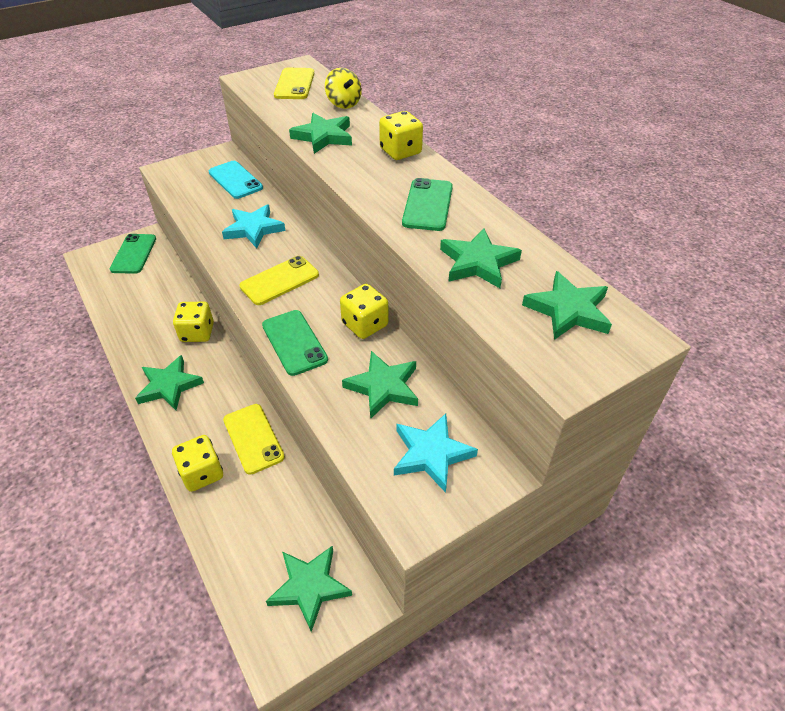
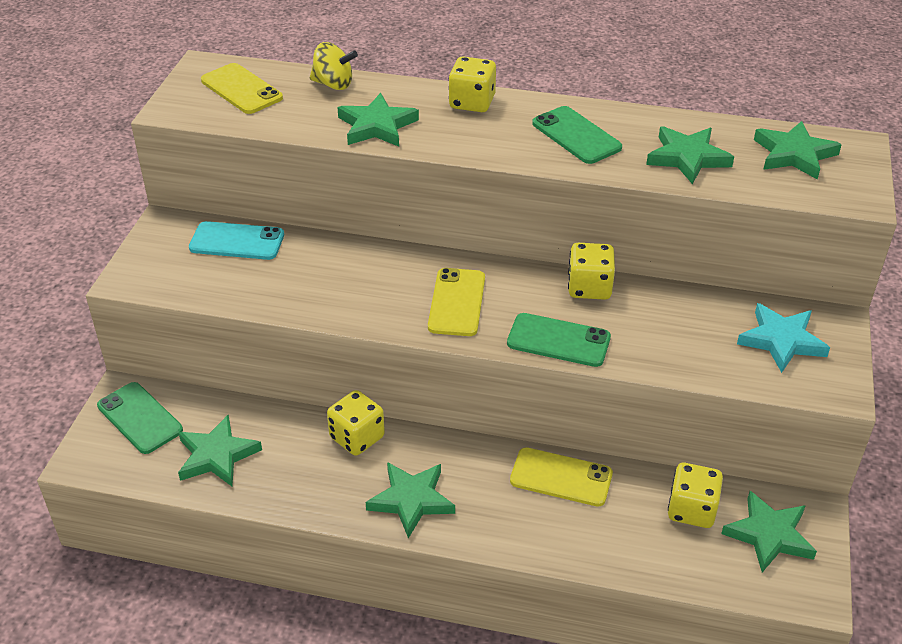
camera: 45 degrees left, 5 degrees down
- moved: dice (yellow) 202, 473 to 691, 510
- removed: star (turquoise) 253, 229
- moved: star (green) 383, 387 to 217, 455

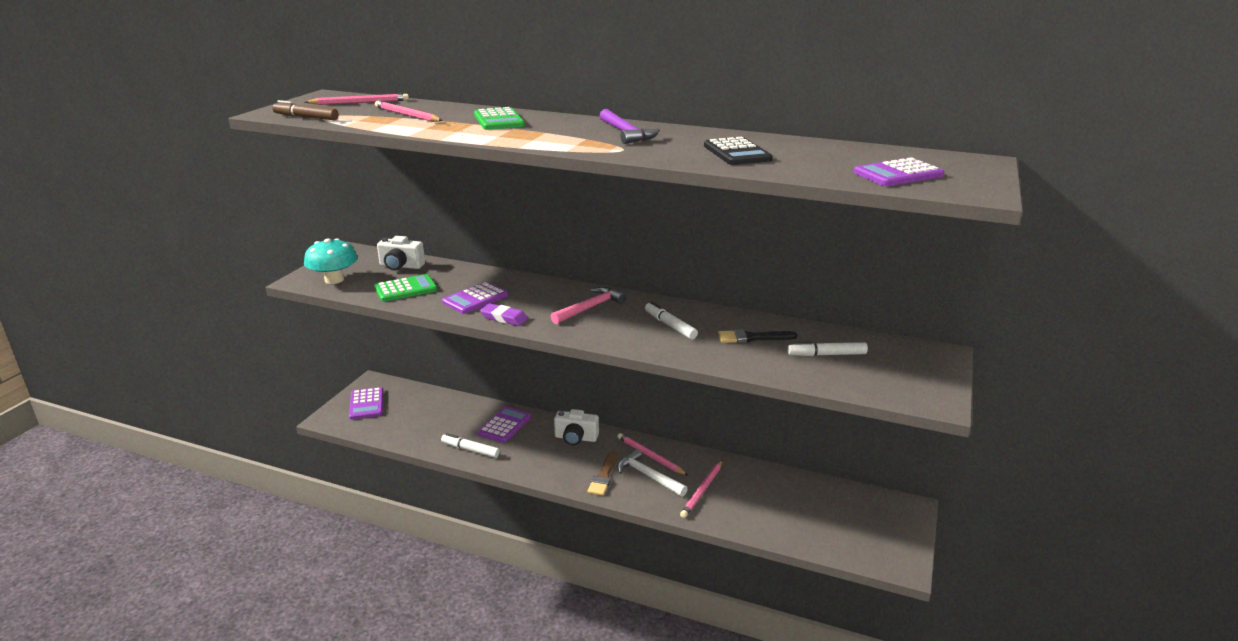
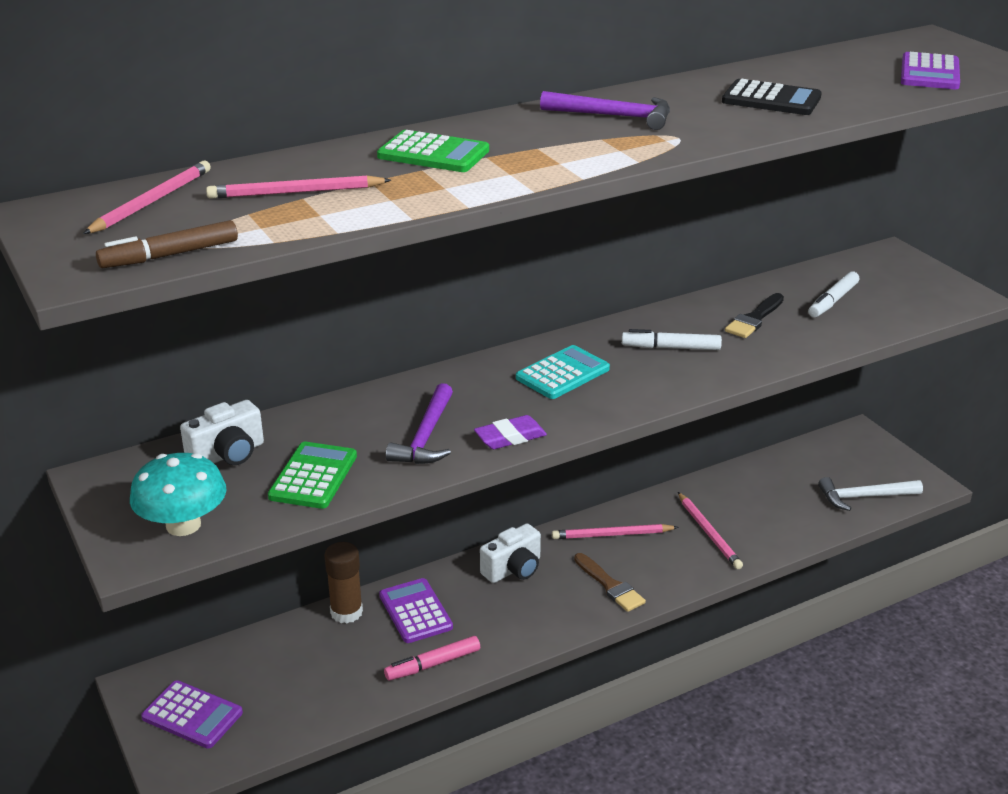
camera: 50 degrees left, 5 degrees up
- recoloured: marker (white) 470, 450 to marker (pink) 433, 664
- replaced: calculator (purple) 475, 299 to hammer (purple) 426, 436
- replaced: hammer (pink) 590, 308 to calculator (turquoise) 562, 373
- moved: hammer (white) 648, 476 to 864, 497
- added: glue stick (brown) 346, 612

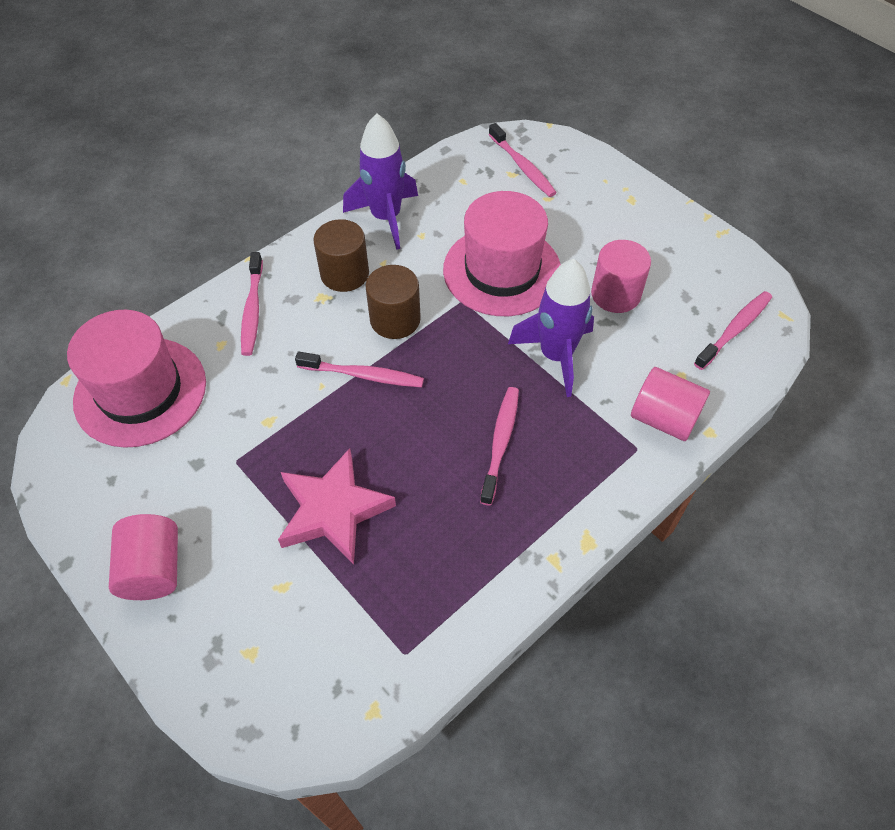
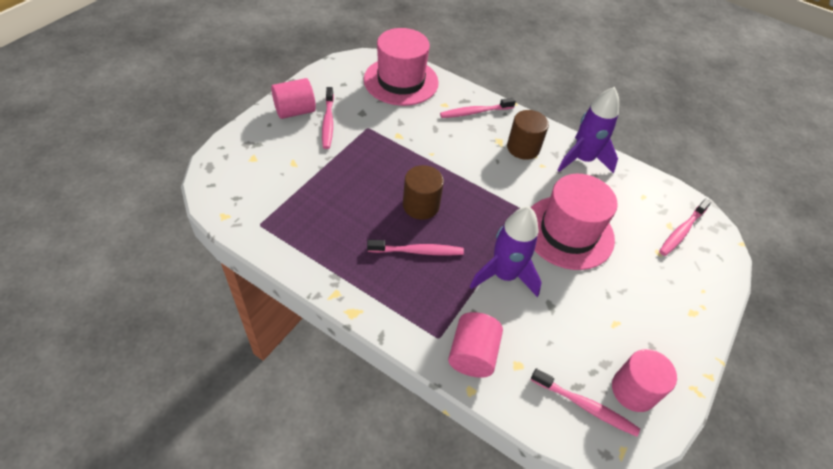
camera: 70 degrees right, 5 degrees down
- removed: star (pink) 333, 510
- moved: toothbrush (pink) 363, 375 to 328, 122
- moved: cylinder (brown) 395, 319 to 421, 205
- moved: cylinder (pink) 615, 294 to 633, 390

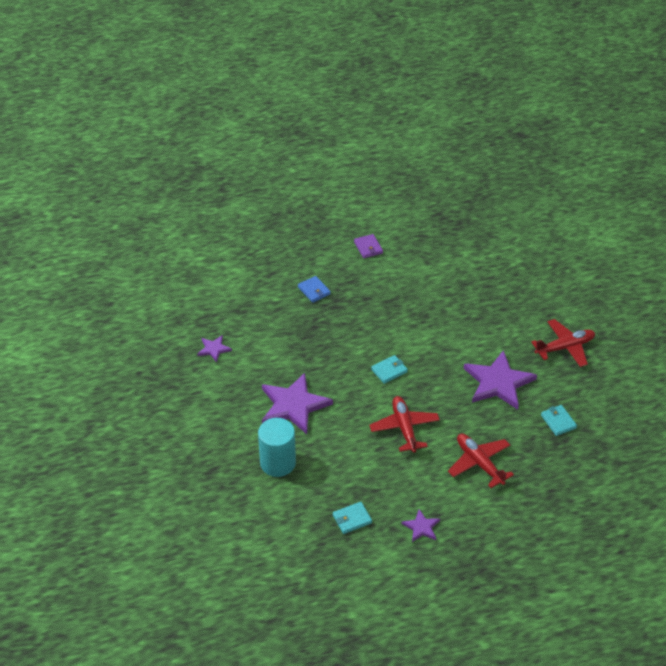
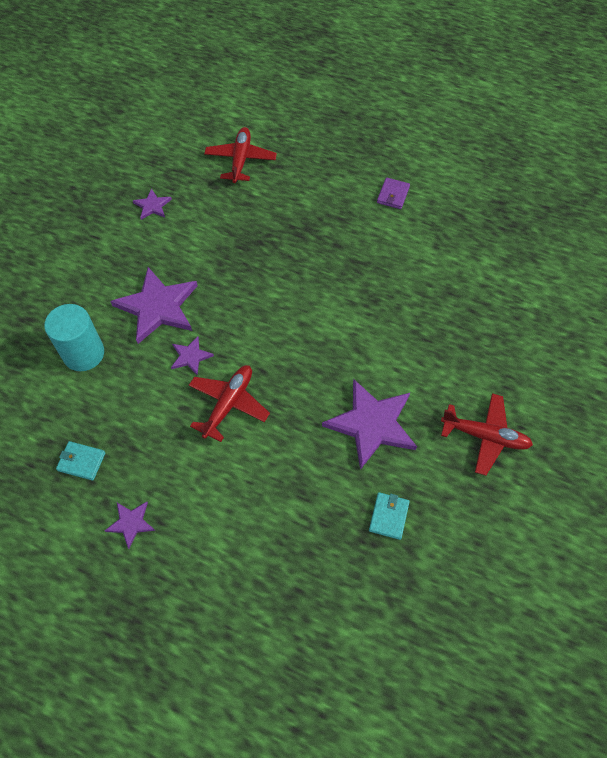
camera: 40 degrees right, 15 degrees up
- removed: wallet (blue) 314, 291
- removed: wallet (turquoise) 389, 371
- moved: plane (red) 479, 463 to 240, 160
- added: star (purple) 190, 356

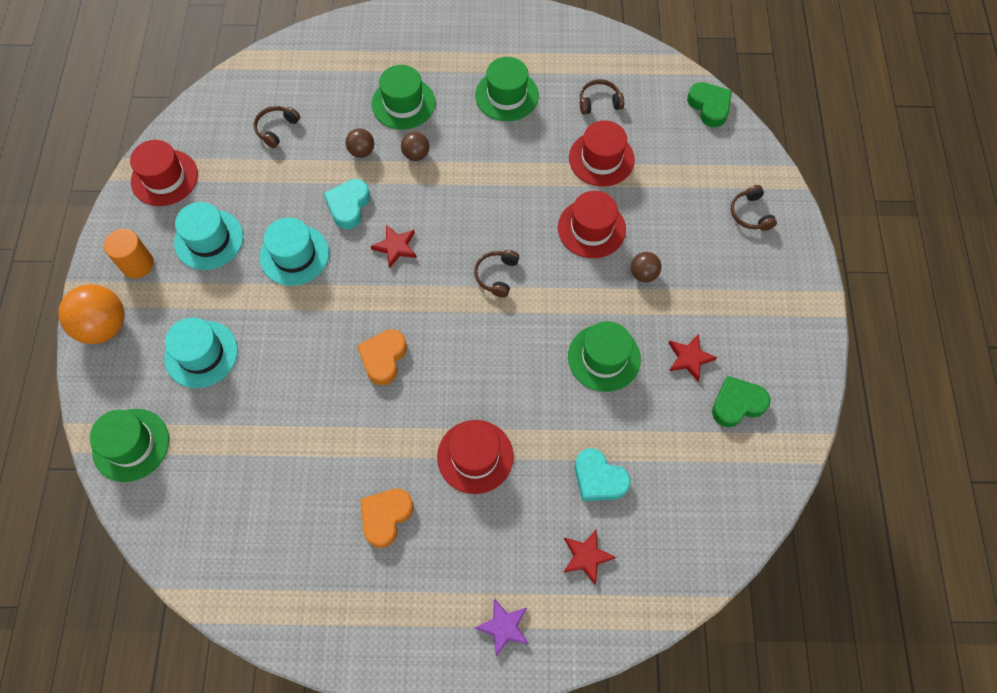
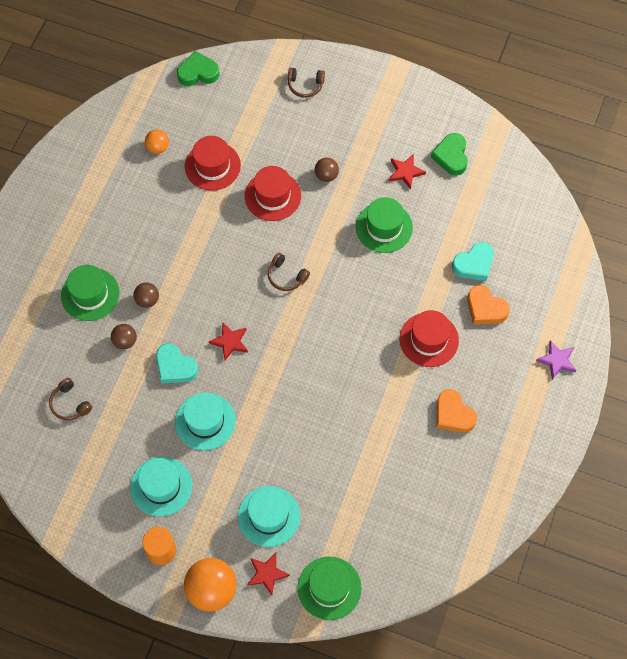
camera: 70 degrees left, 0 degrees up
- removed: hat (red) 164, 178
- moved: heart (orange) 383, 358 to 485, 308
- removed: hat (green) 507, 95
- moved: star (red) 586, 556 to 267, 574
- replaced: headphones (brown) 599, 102 to ball (orange) 158, 147

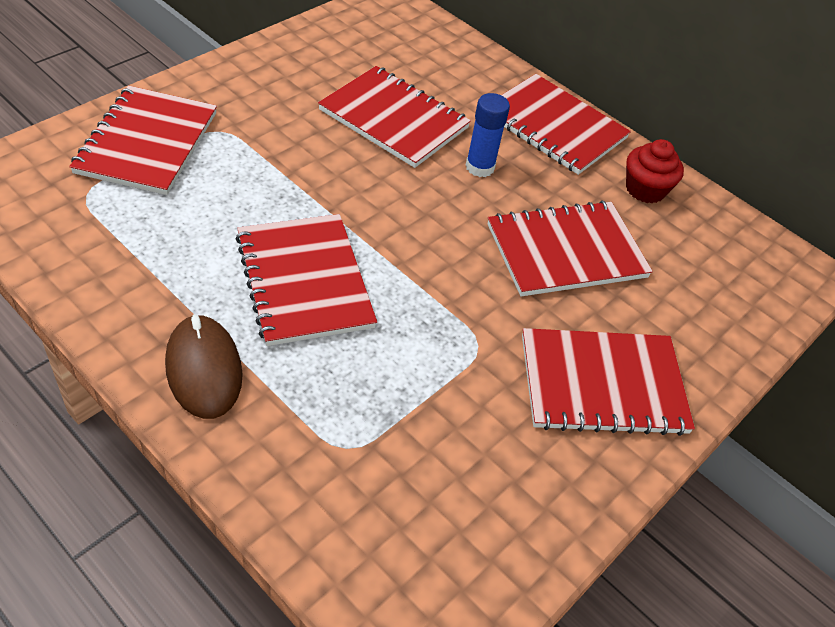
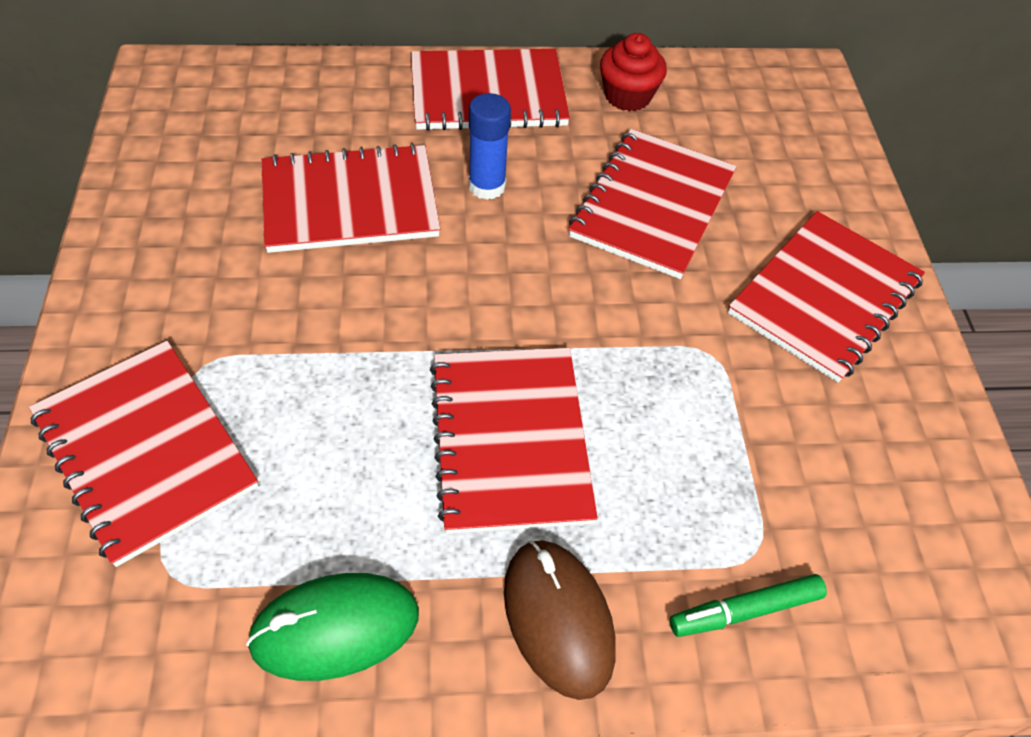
camera: 45 degrees left, 5 degrees up
- turned: mouse (brown) 204, 369 = 558, 619 45 degrees clockwise
- turned: notebook (red) 304, 281 = 510, 440 60 degrees clockwise
- added: mouse (green) 335, 628
- added: marker (green) 745, 610

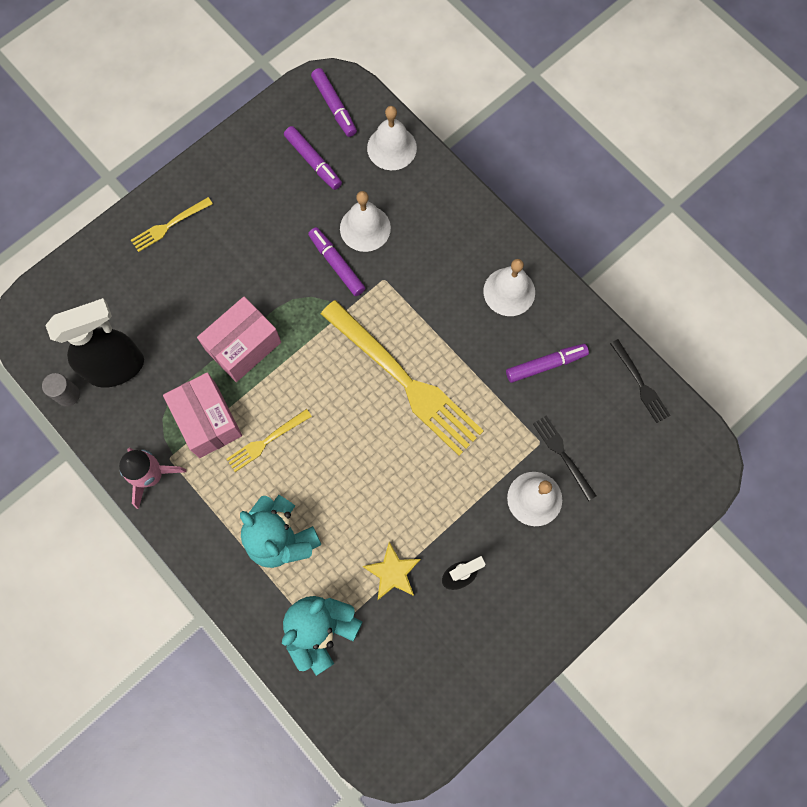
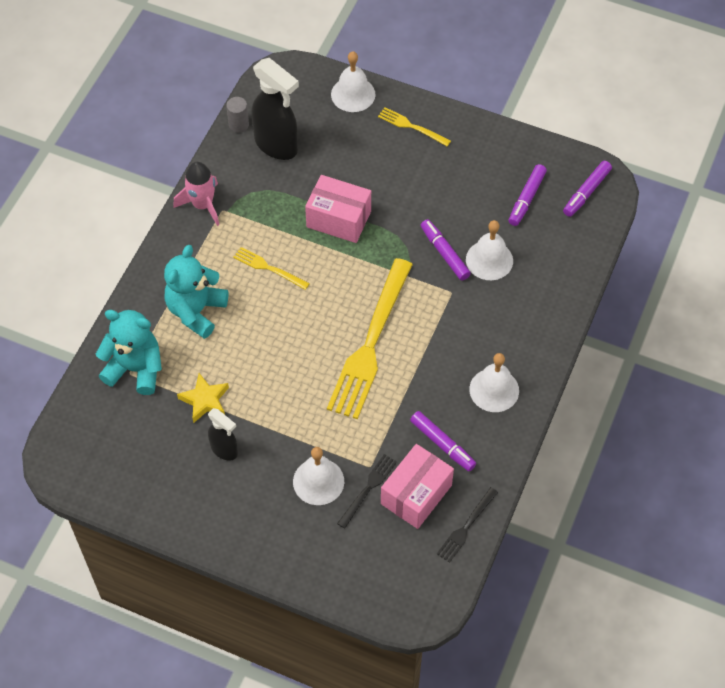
camera: 65 degrees right, 15 degrees down
- moved: box (pink) 207, 420 to 416, 494
- turned: marker (purple) 337, 265 = 444, 253 60 degrees counterclockwise
- moved: bell (white) 391, 148 to 353, 94

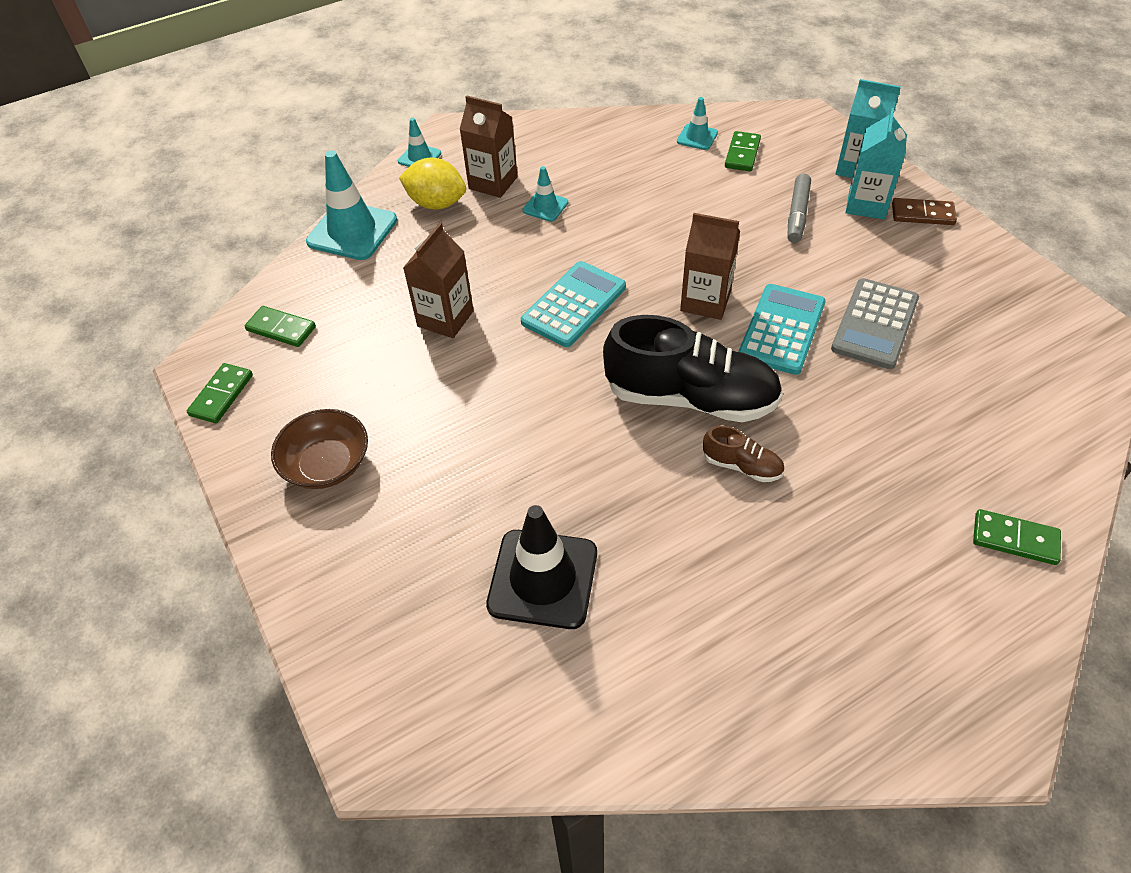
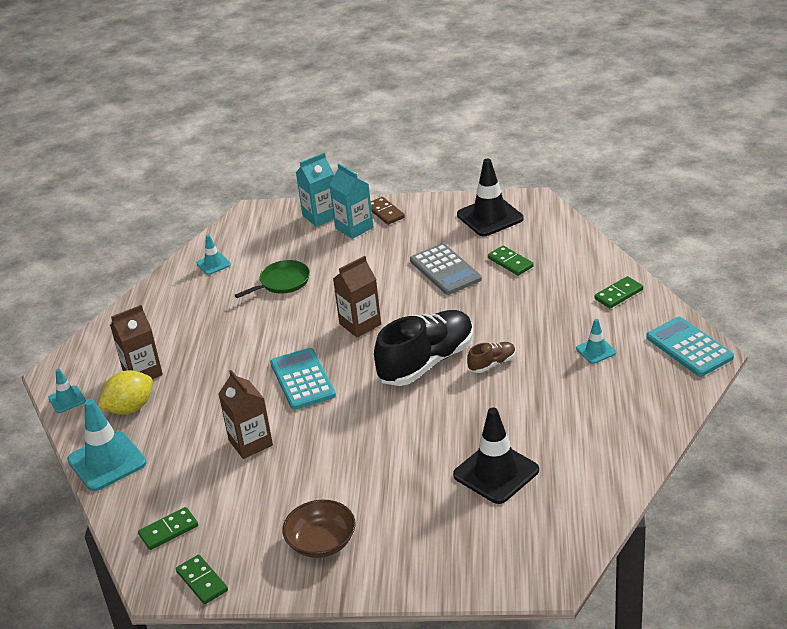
camera: 55 degrees left, 15 degrees down
- moved: traffic cone (turquoise) 545, 206 to 596, 351
- moved: domino (green) 742, 154 to 510, 262
- moved: calculator (turquoise) 782, 329 to 689, 347
- removed: marker (grey) 797, 214
- turned: domino (brown) 922, 214 = 385, 212 75 degrees counterclockwise
- added: pan (green) 282, 282
- added: traffic cone (black) 490, 217

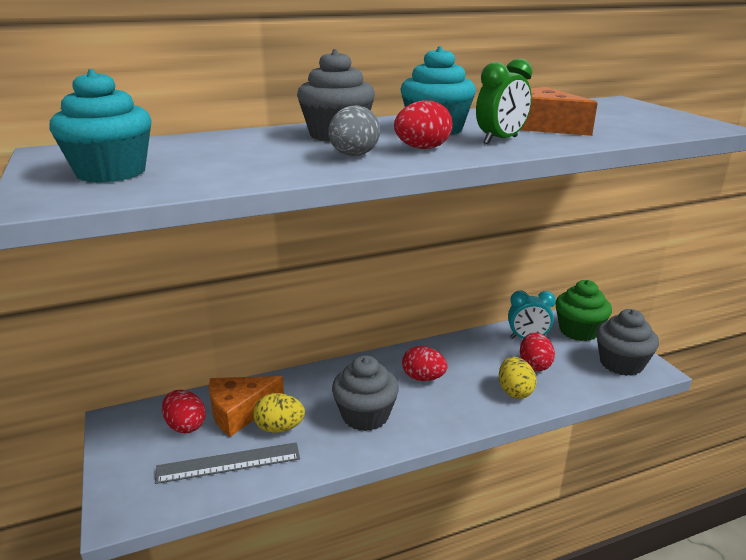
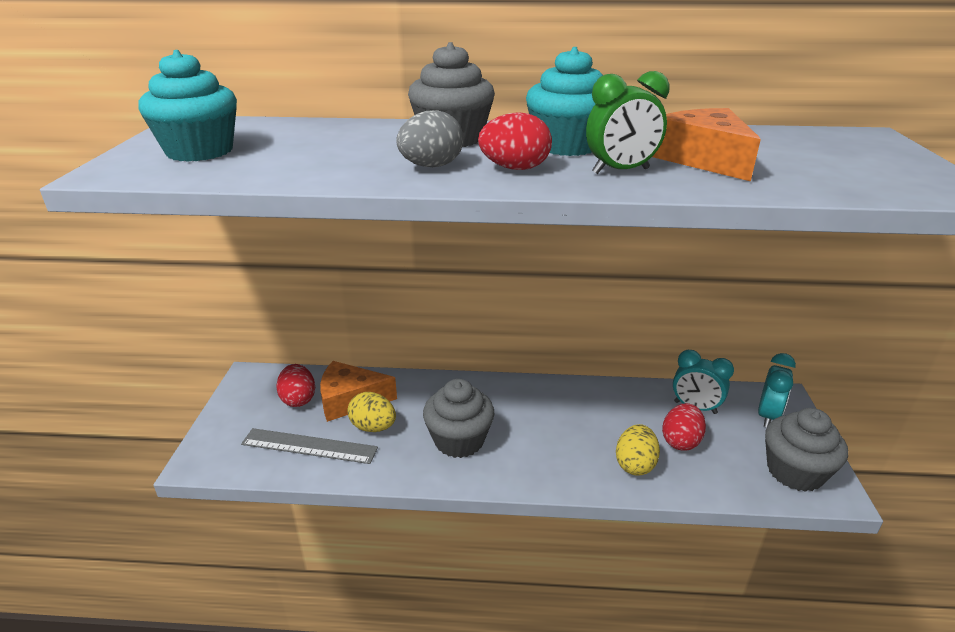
camera: 25 degrees right, 5 degrees up
- removed: egg (red) 423, 378
- replaced: cupcake (green) 579, 331 to clock (turquoise) 767, 416

